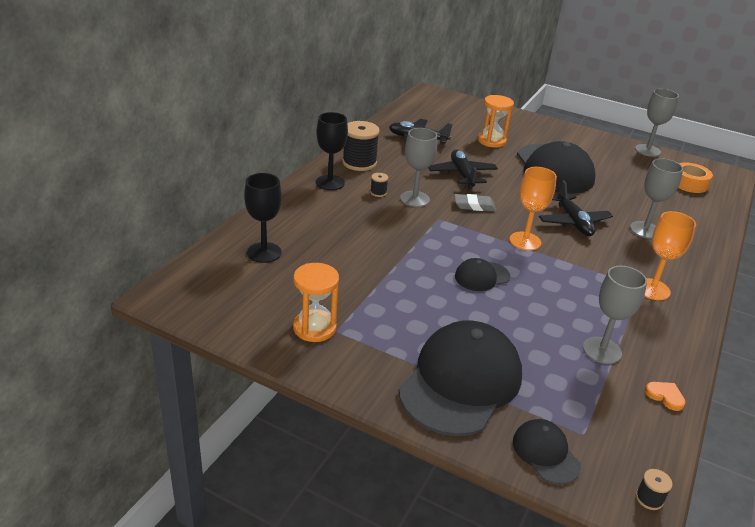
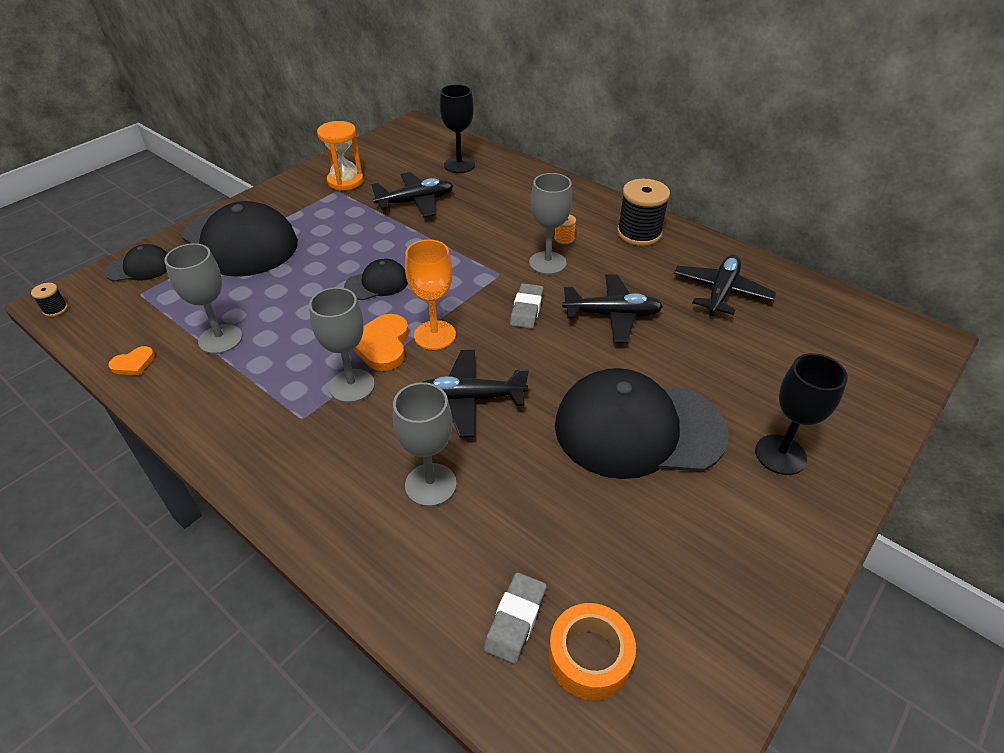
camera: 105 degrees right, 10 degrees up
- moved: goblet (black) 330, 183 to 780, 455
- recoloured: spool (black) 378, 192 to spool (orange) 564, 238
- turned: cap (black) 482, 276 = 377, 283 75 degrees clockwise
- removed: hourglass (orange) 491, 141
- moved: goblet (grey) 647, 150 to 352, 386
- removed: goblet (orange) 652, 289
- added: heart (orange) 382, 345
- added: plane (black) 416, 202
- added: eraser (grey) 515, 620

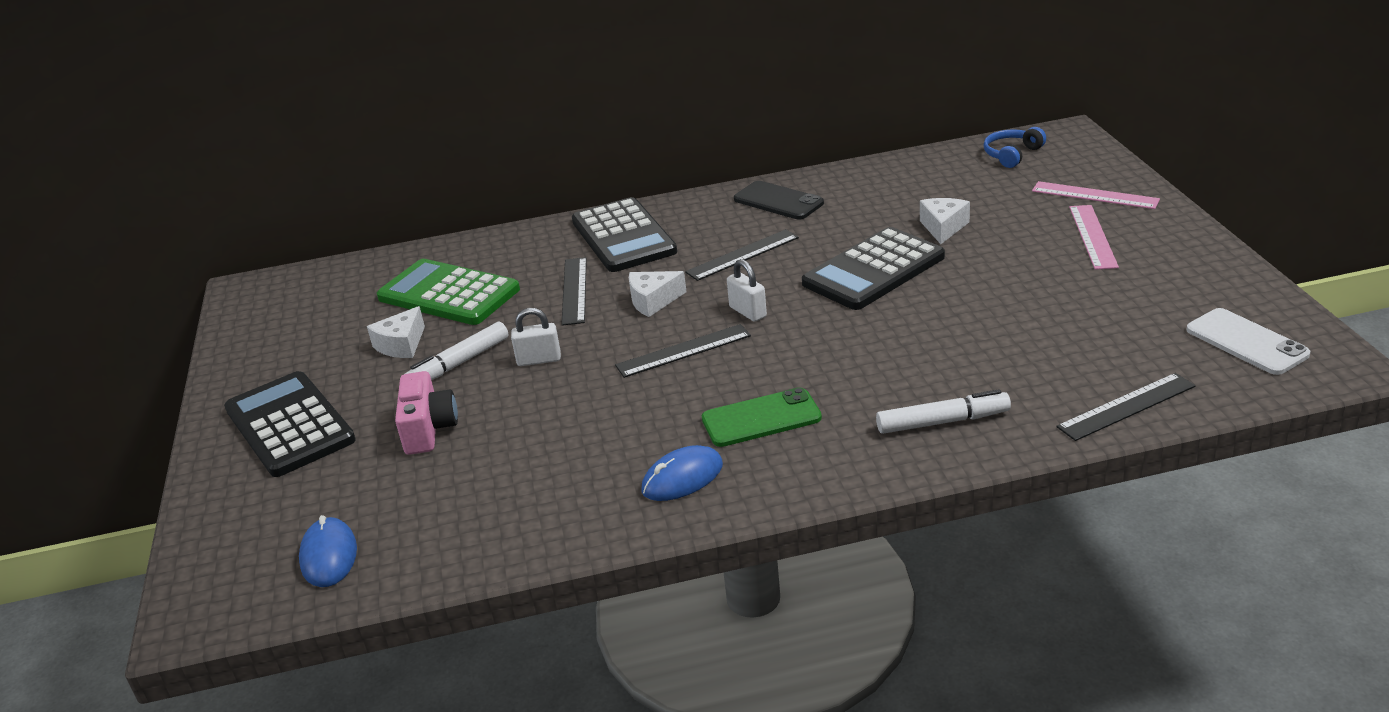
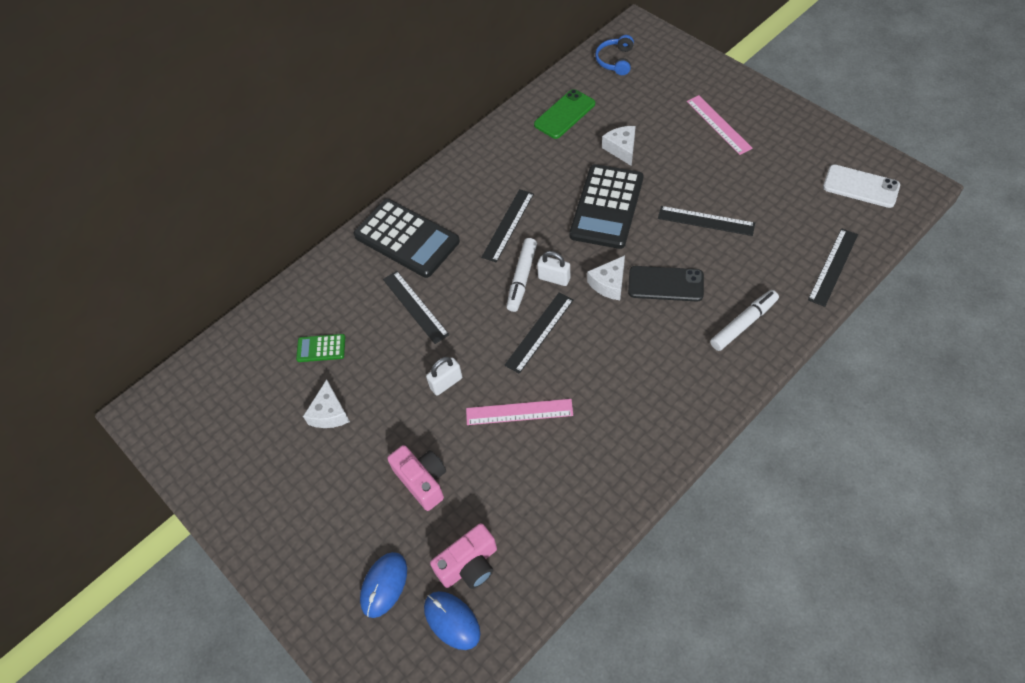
camera: 30 degrees left, 25 degrees up
- removed: calculator (black) 289, 425
- resized: calculator (green) 448, 294 = 321, 348 x0.46
- moved: marker (white) 459, 363 to 522, 278
- moved: cheese (white) 653, 301 to 609, 284
- moved: mouse (blue) 682, 478 to 384, 585
- moved: phone (green) 761, 418 to 564, 114
- moved: phone (black) 778, 201 to 665, 284
- moved: ruler (pink) 1094, 195 to 519, 412
- added: camera (pink) 469, 565
- added: ruler (black) 706, 221

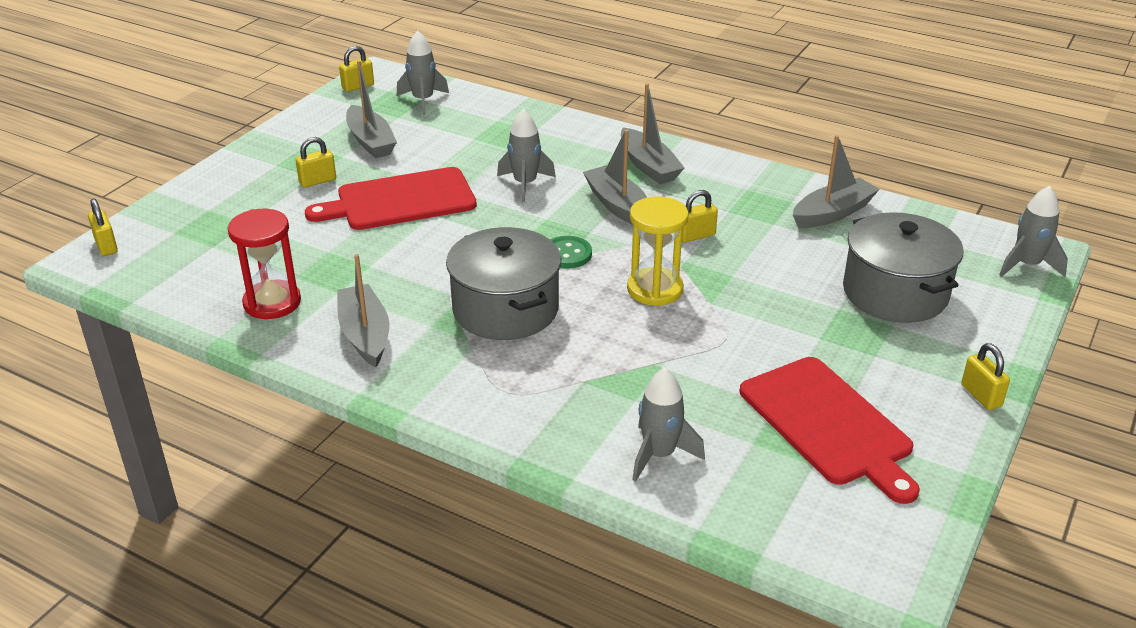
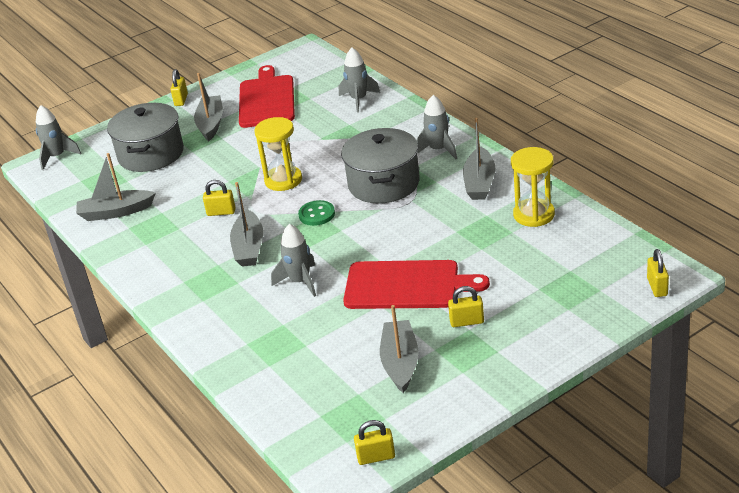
camera: 150 degrees left, 0 degrees up
- recoloured: hourglass (red) 272, 302 to hourglass (yellow) 534, 215
- moved: rocket (grey) 423, 101 to 438, 150
- moved: boat (grey) 649, 166 to 211, 124

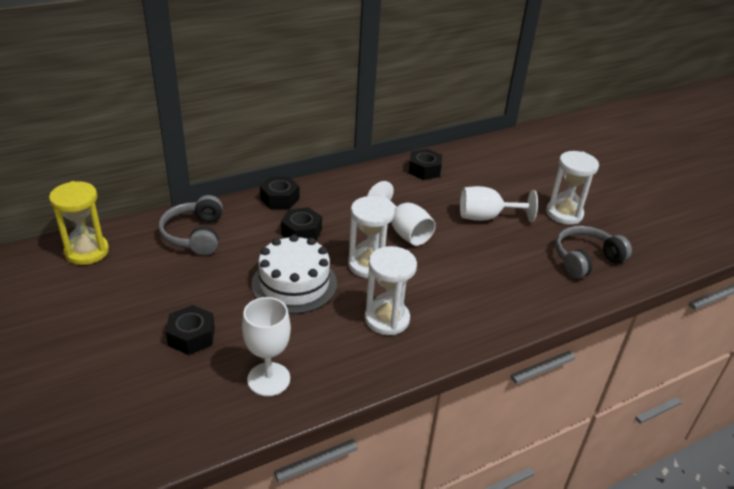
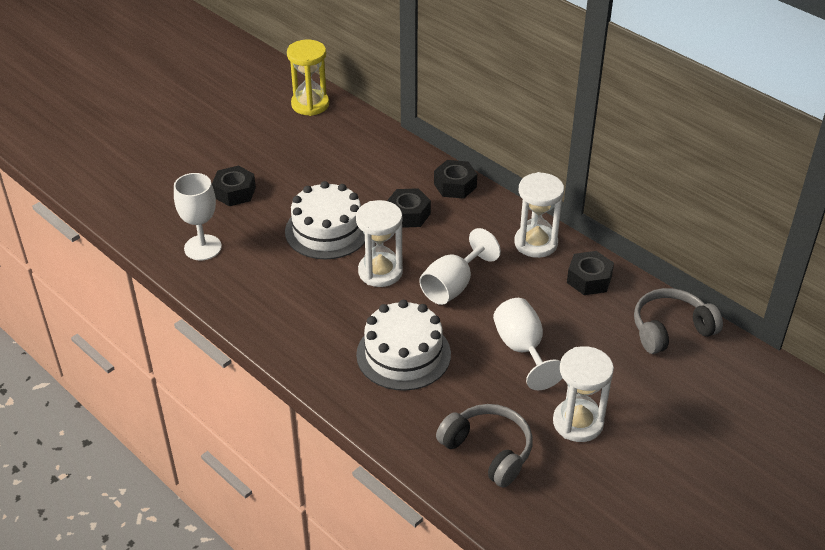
camera: 75 degrees right, 5 degrees up
- moved: headphones (grey) 195, 235 to 671, 329
- moved: hourglass (white) 387, 319 to 535, 243
- added: cake (white) 403, 354

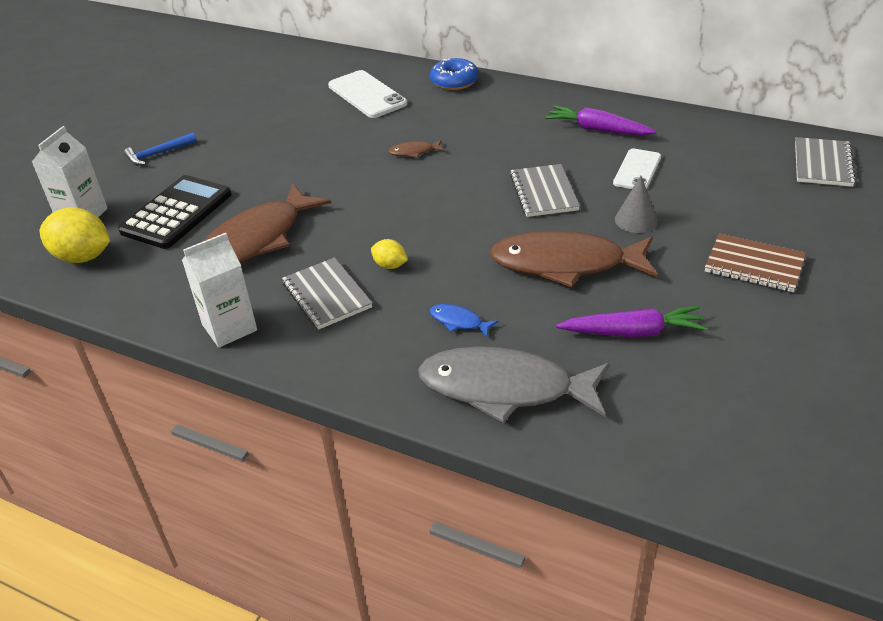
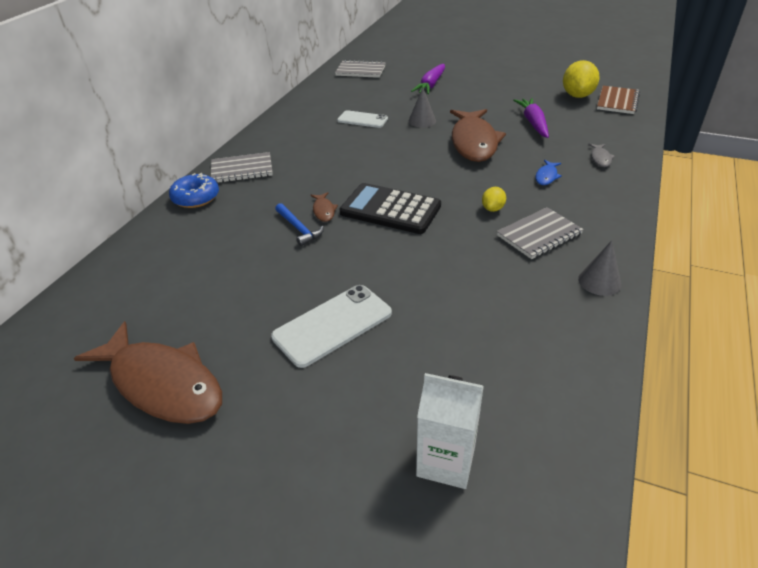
camera: 95 degrees left, 0 degrees up
- moved: lemon (yellow) 83, 257 to 577, 95
- moved: calculator (black) 177, 213 to 390, 209
- moved: hammer (blue) 157, 154 to 299, 229
- replaced: carton (white) 229, 327 to cone (grey) 599, 281
- moved: fish (brown) 257, 239 to 162, 383
- moved: phone (white) 367, 95 to 333, 325
- resized: fish (grey) 505, 388 = 600, 158 x0.40
- moved: notebook (grey) 543, 193 to 242, 170
- moved: carrot (purple) 598, 129 to 431, 85
- moved: notebook (brown) 754, 265 to 617, 101

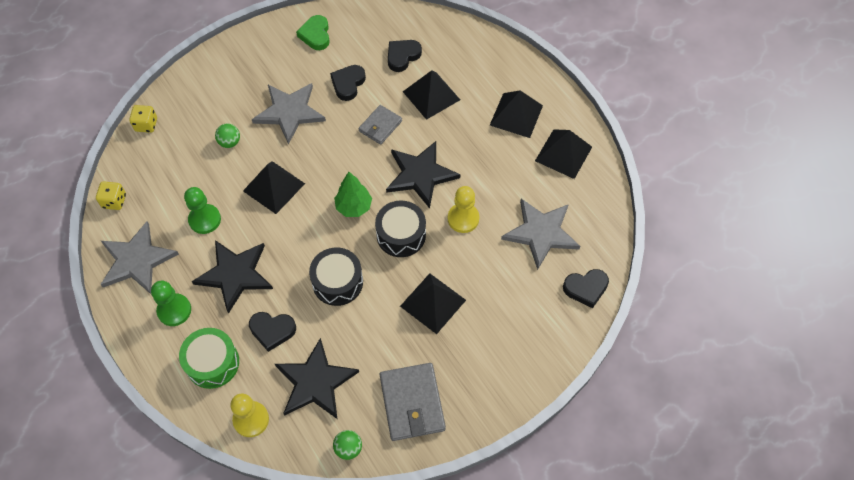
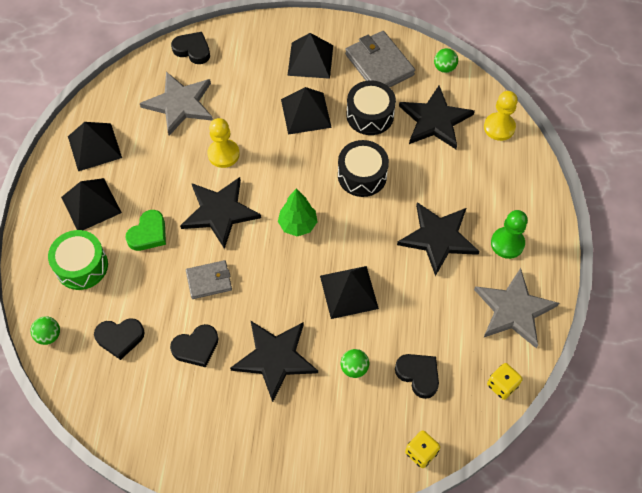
camera: 140 degrees left, 0 degrees up
- moved: drum (green) 212, 363 to 81, 266
- removed: pawn (green) 205, 219
- moved: heart (black) 272, 330 to 418, 375
- recoloured: star (grey) 289, 112 to star (black) 275, 358
- moved: heart (green) 315, 35 to 148, 233
- moved: drum (black) 401, 235 to 370, 115
- turned: wallet (grey) 412, 403 = 379, 65 60 degrees counterclockwise
- moved: pyramid (black) 431, 95 to 310, 60
- added: ball (green) 49, 335

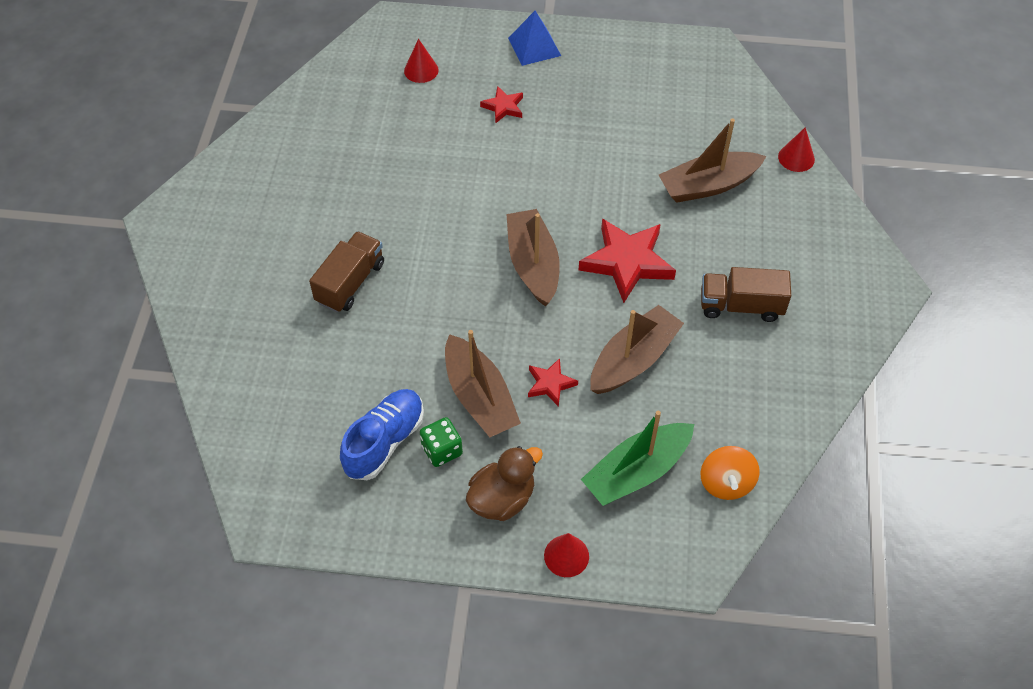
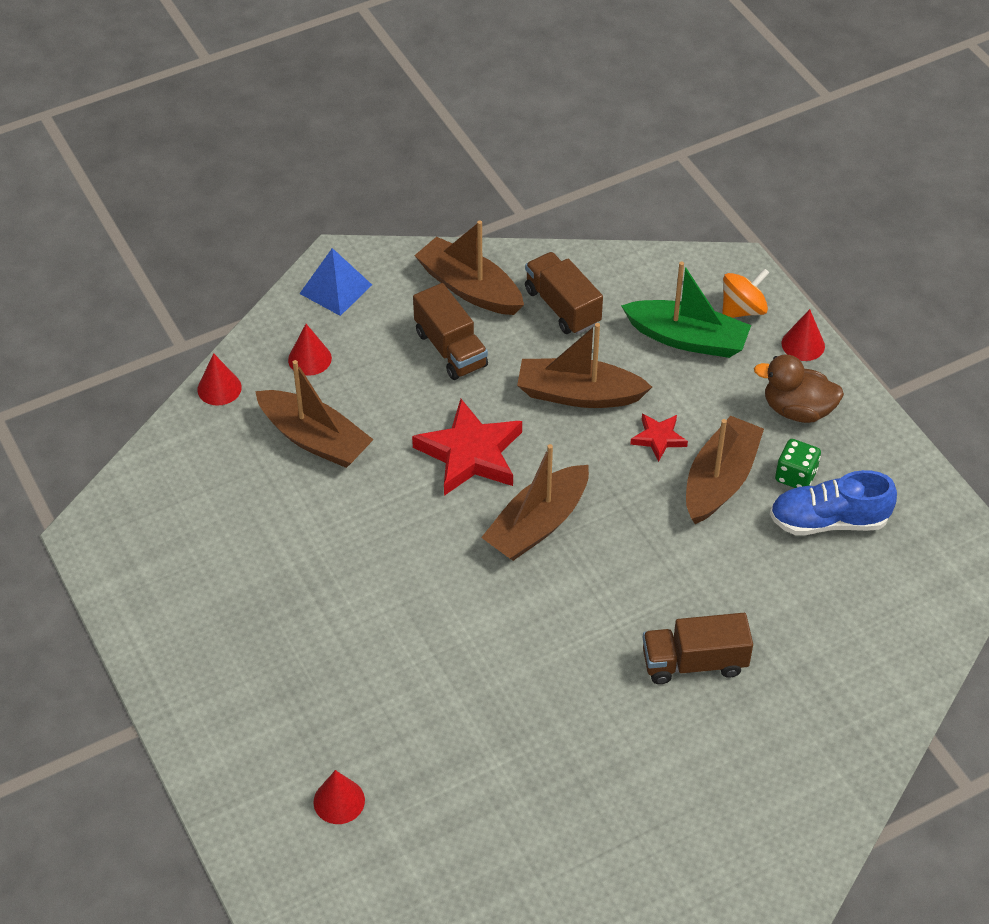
camera: 125 degrees left, 5 degrees down
- removed: star (red) 503, 107
- moved: pyramid (blue) 534, 46 to 336, 289
- moved: spinning top (orange) 726, 483 to 742, 309
- added: cone (red) 309, 359
- added: boat (brown) 469, 288
- added: truck (brown) 562, 307

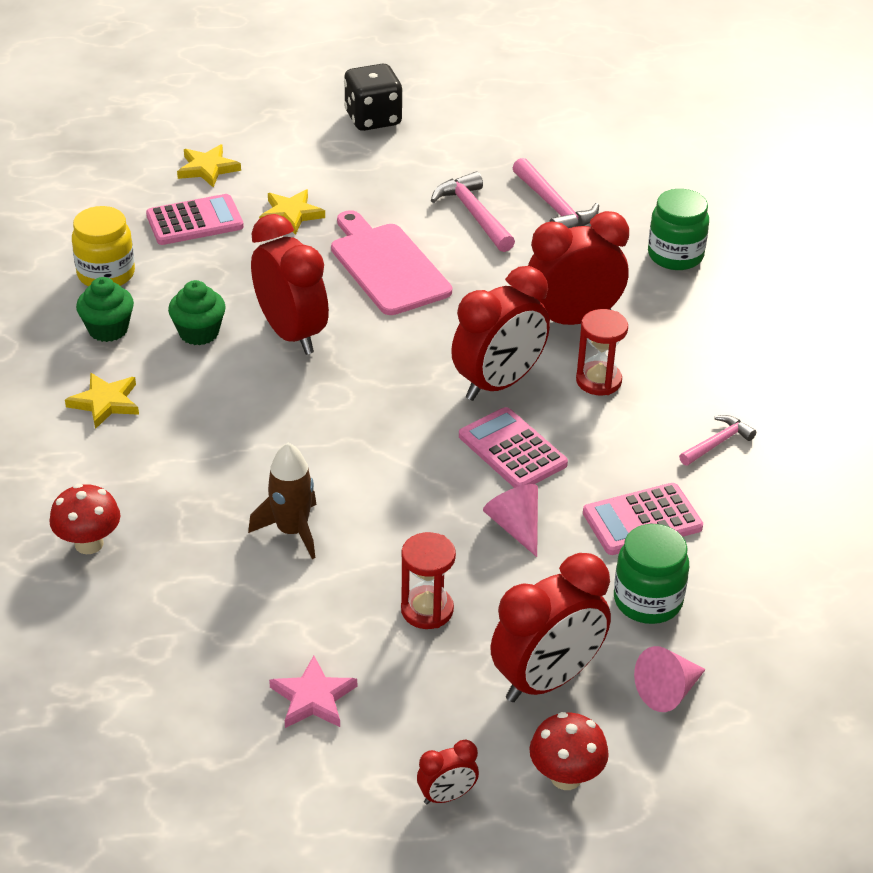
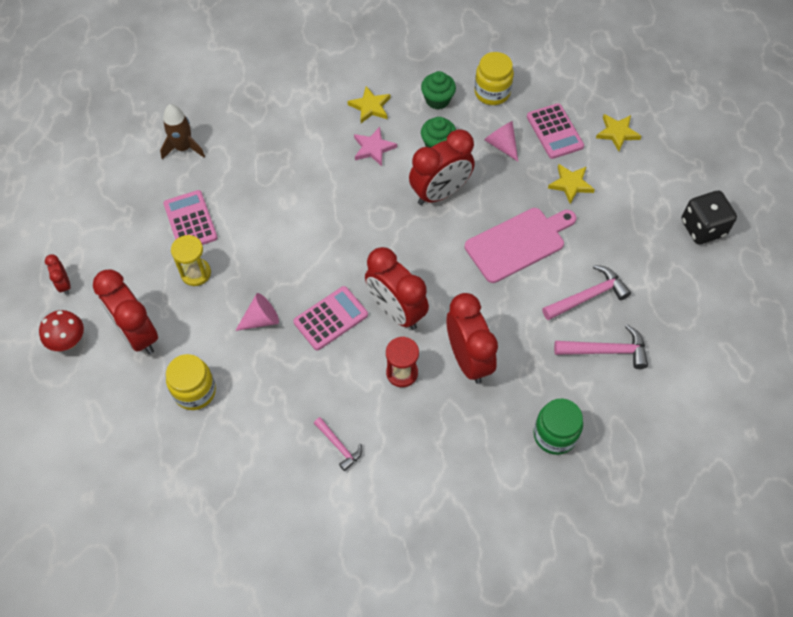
camera: 90 degrees right, 20 degrees up
- removed: mushroom (red) 89, 544
- moved: rocket (brown) 292, 531 to 183, 148
- moved: star (pink) 313, 698 to 373, 148
- recoloured: hourglass (red) 427, 610 to hourglass (yellow) 196, 273
- turned: hammer (pink) 554, 207 = 606, 350 150 degrees counterclockwise
- moved: calculator (pink) 642, 520 to 190, 221
- recoloured: jar (green) 647, 601 to jar (yellow) 195, 391
- moved: cone (pink) 668, 691 to 501, 145

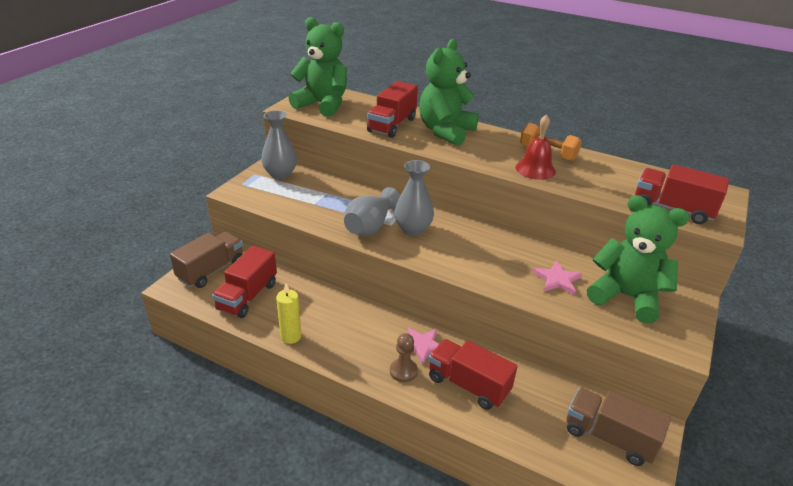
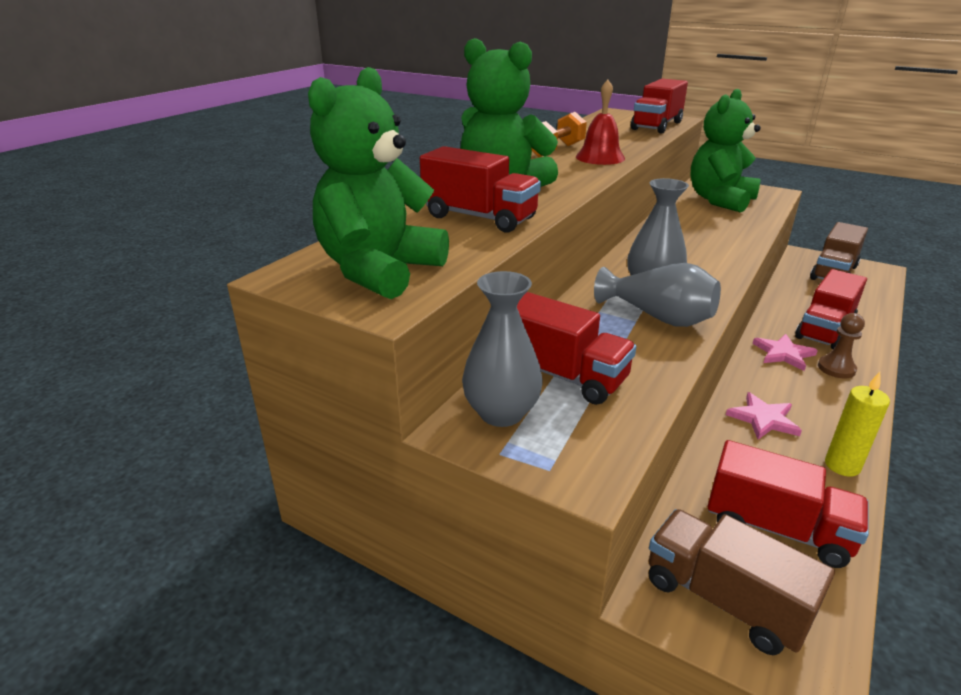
camera: 85 degrees left, 5 degrees down
- moved: star (pink) 557, 279 to 763, 419
- added: truck (red) 561, 375

